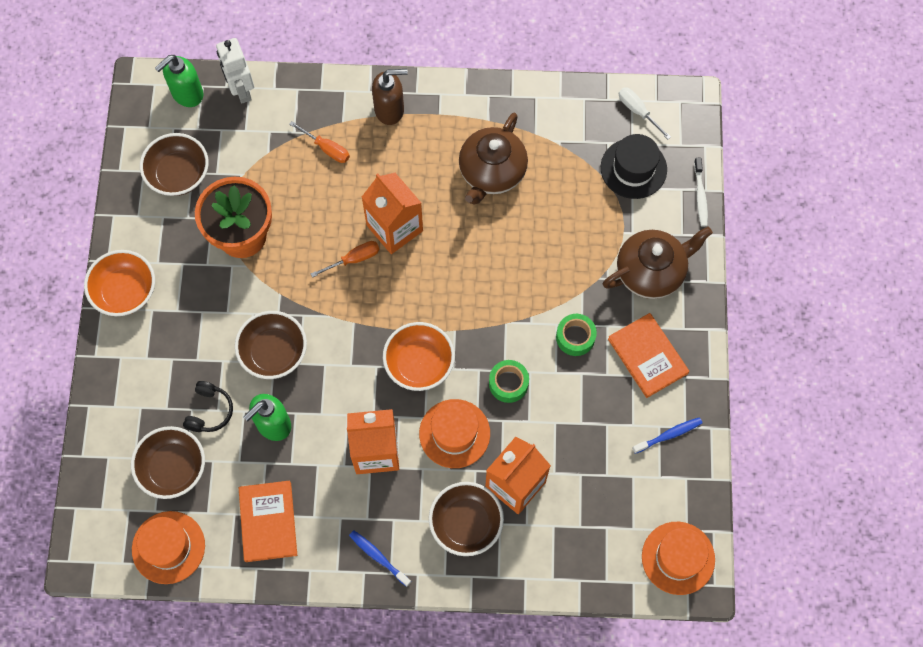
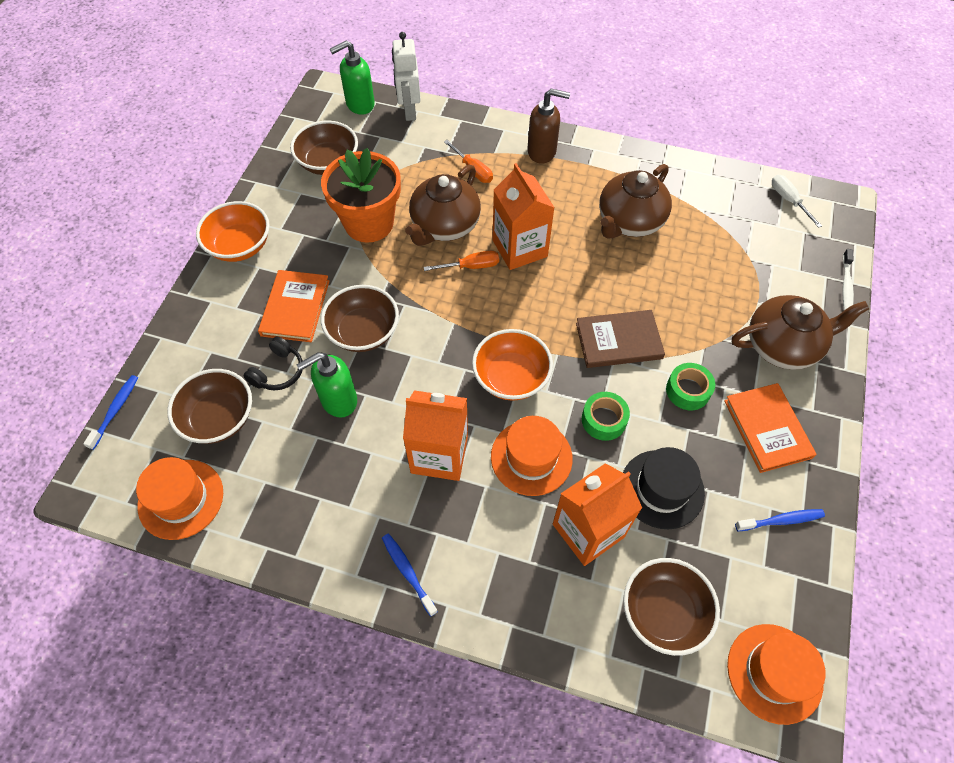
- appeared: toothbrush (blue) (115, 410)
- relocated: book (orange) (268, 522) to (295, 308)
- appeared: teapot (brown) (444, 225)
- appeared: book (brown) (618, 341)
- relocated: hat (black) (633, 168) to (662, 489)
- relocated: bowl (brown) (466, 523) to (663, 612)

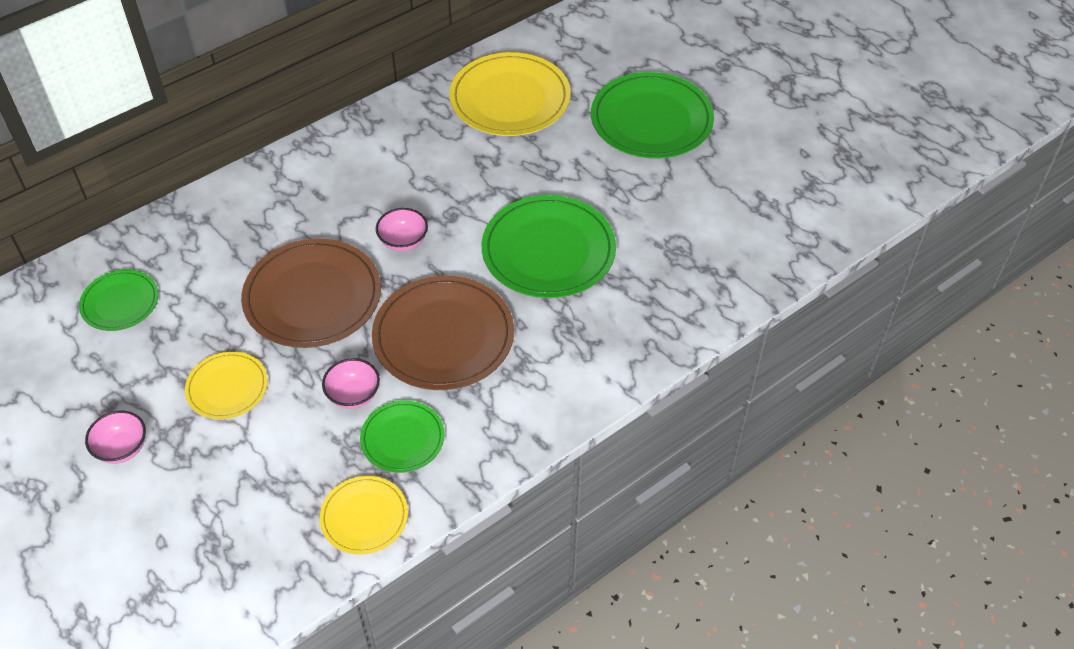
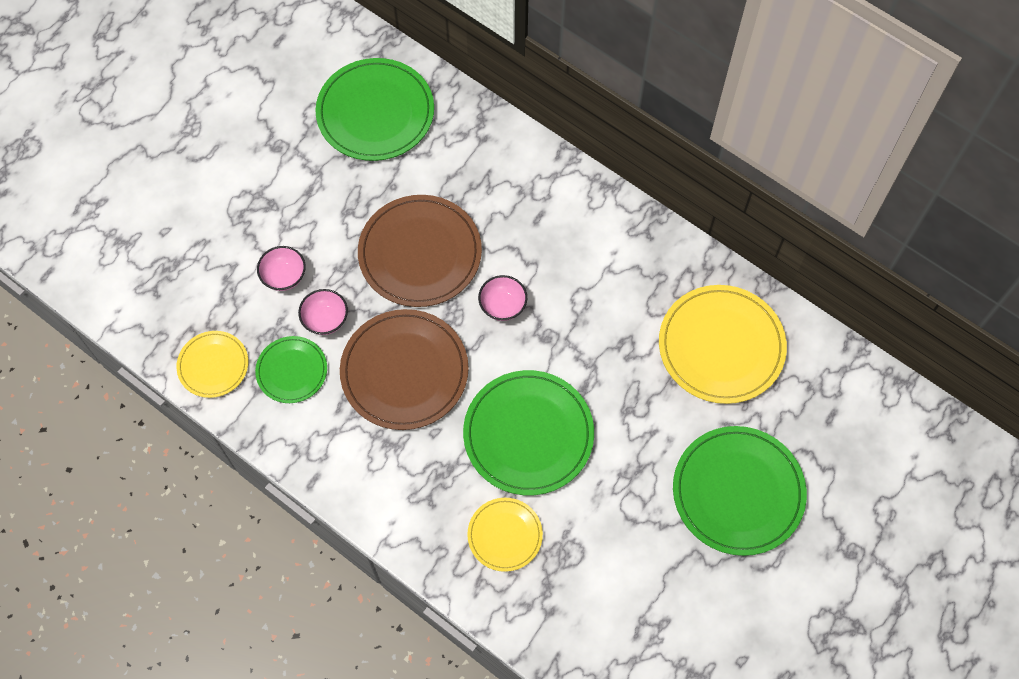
- relocated: bowl (pink) (122, 449) to (284, 276)
- size: plate (green) (120, 303) = (375, 112) x1.79
- relocated: plate (yellow) (227, 388) to (505, 535)

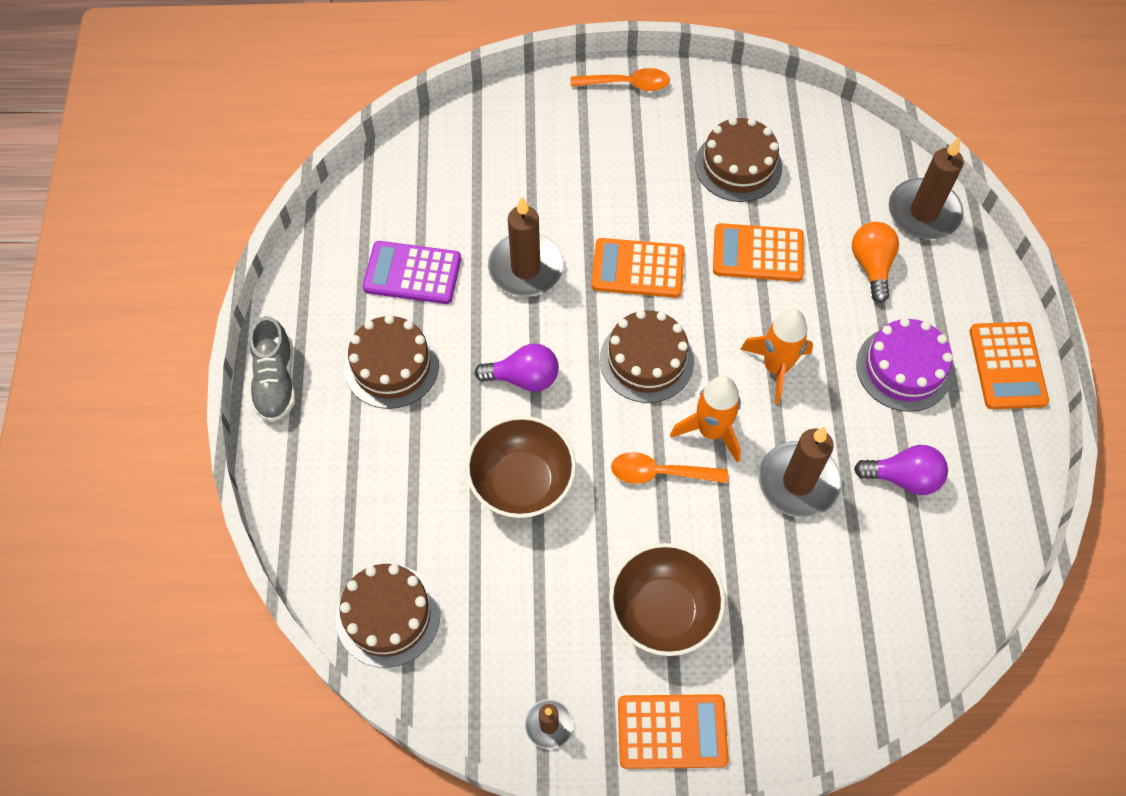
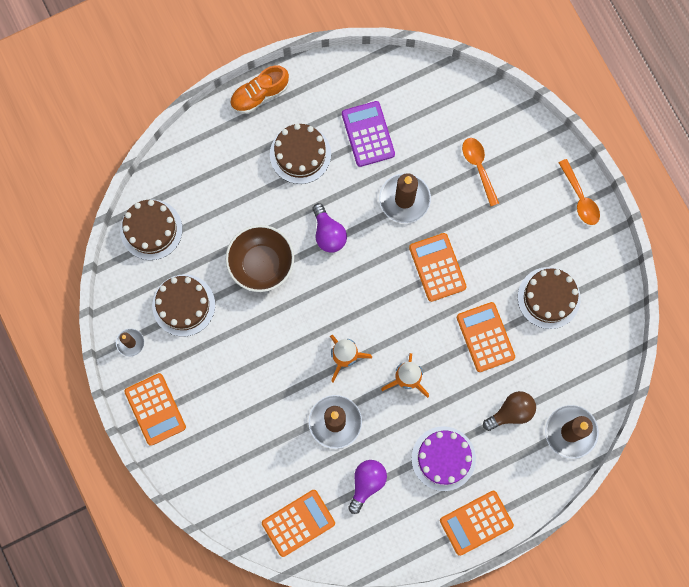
- relocated: cake (brown) (646, 360) to (183, 305)
- colour: shoe (grey) (276, 381) to shoe (orange) (259, 94)
- appeared: calculator (orange) (298, 523)
- spun: light bulb (purple) (903, 478) = (367, 483) 135 degrees counterclockwise
- relocated: spoon (orange) (660, 473) to (478, 167)
- colour: light bulb (orange) (871, 266) to light bulb (brown) (511, 412)
- missing: bowl (brown) (663, 611)

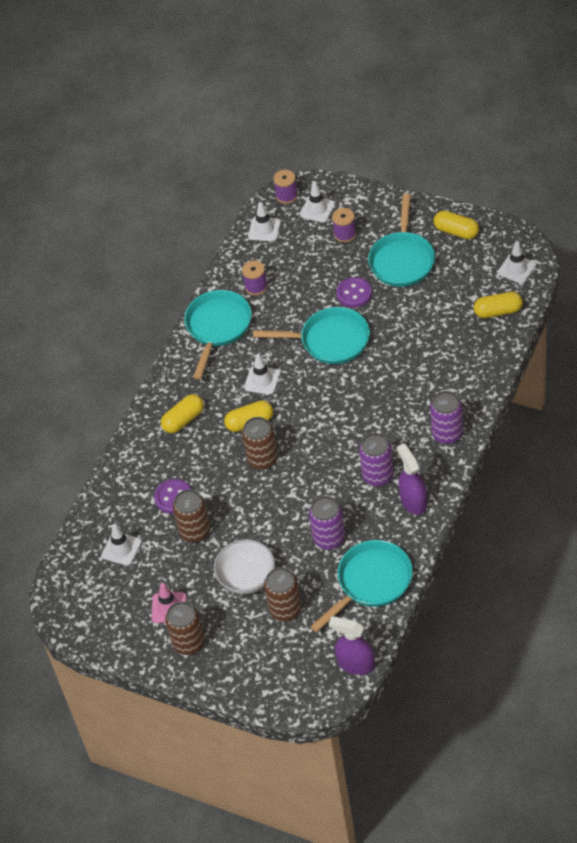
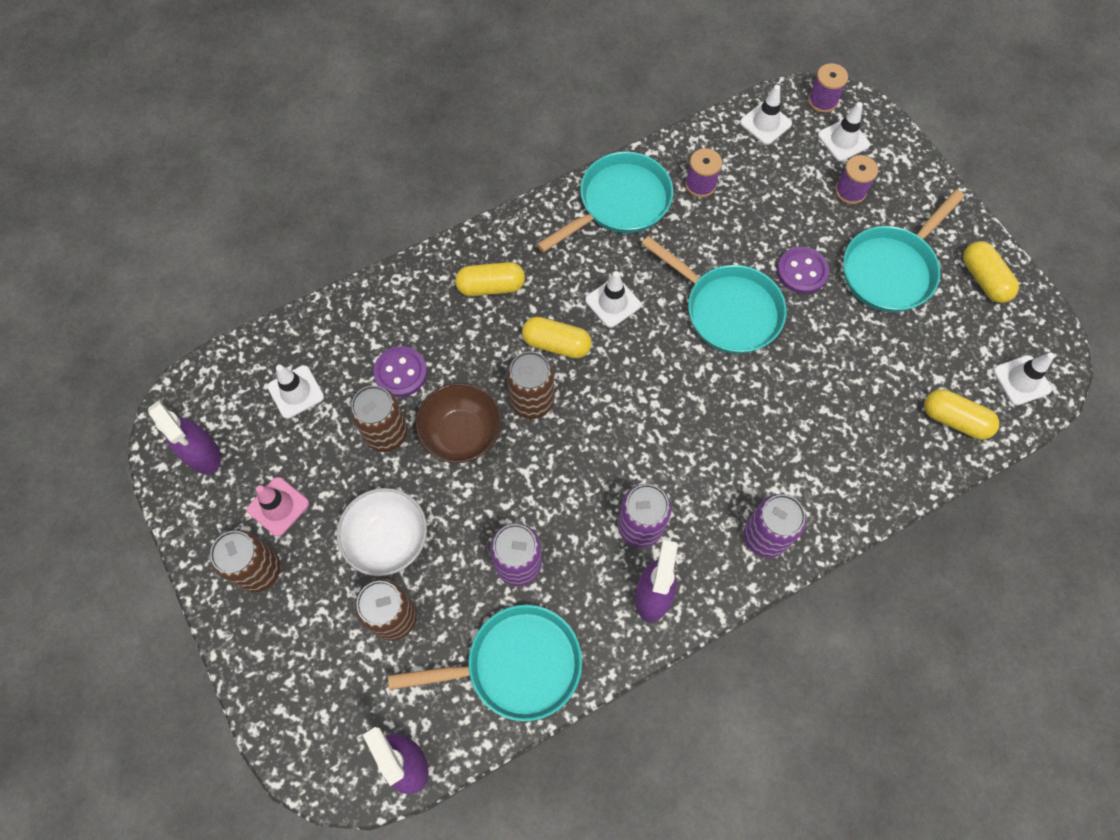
- appeared: spray bottle (purple) (202, 454)
- appeared: bowl (brown) (462, 434)

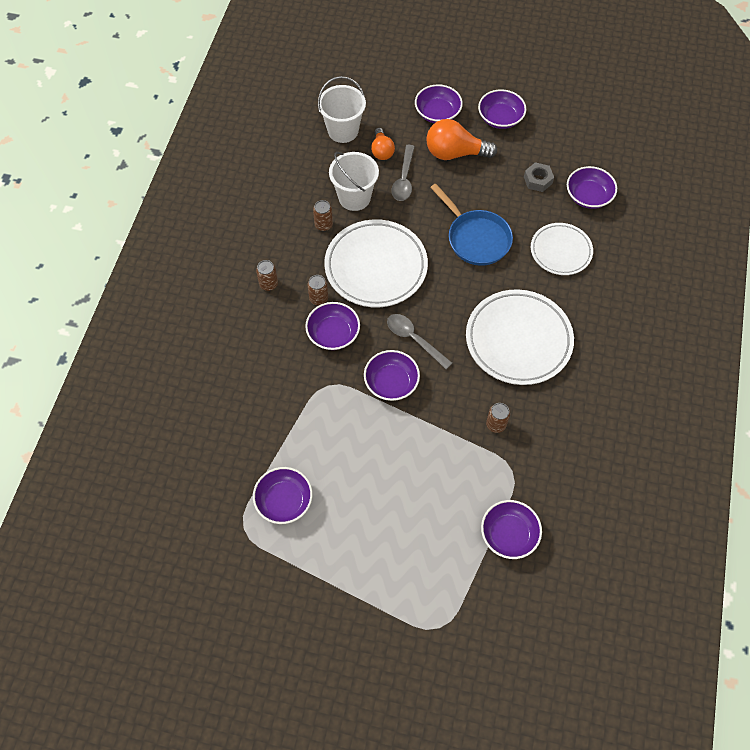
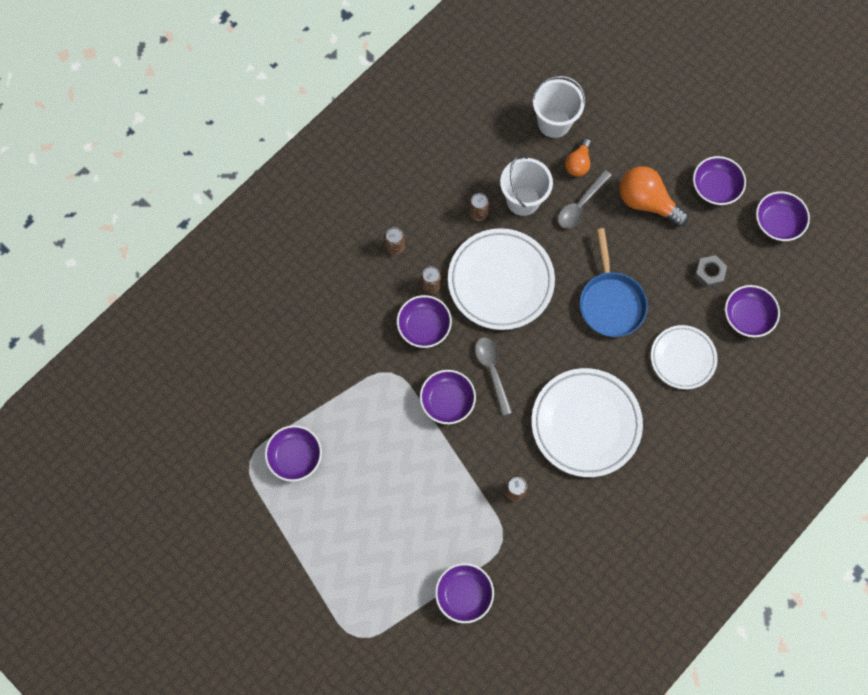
- relocated: bowl (purple) (437, 113) to (777, 222)

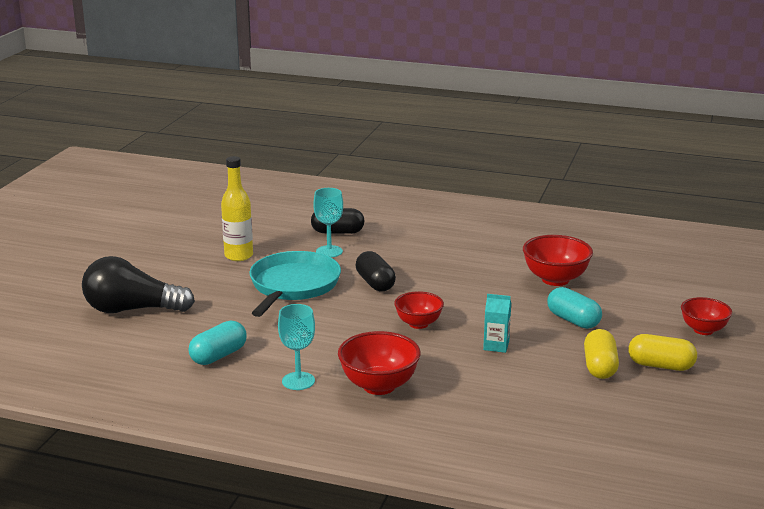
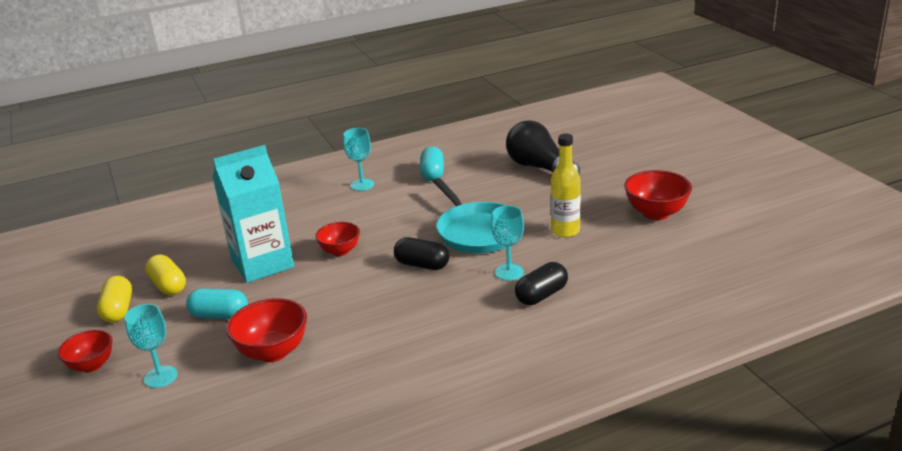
- spun: capsule (yellow) (660, 365) = (118, 310) 75 degrees counterclockwise
- appeared: goblet (turquoise) (160, 377)
- size: carton (turquoise) (496, 346) = (262, 264) x2.46
- spun: light bulb (black) (132, 310) = (539, 168) 90 degrees counterclockwise
- relocated: bowl (red) (379, 386) to (656, 213)

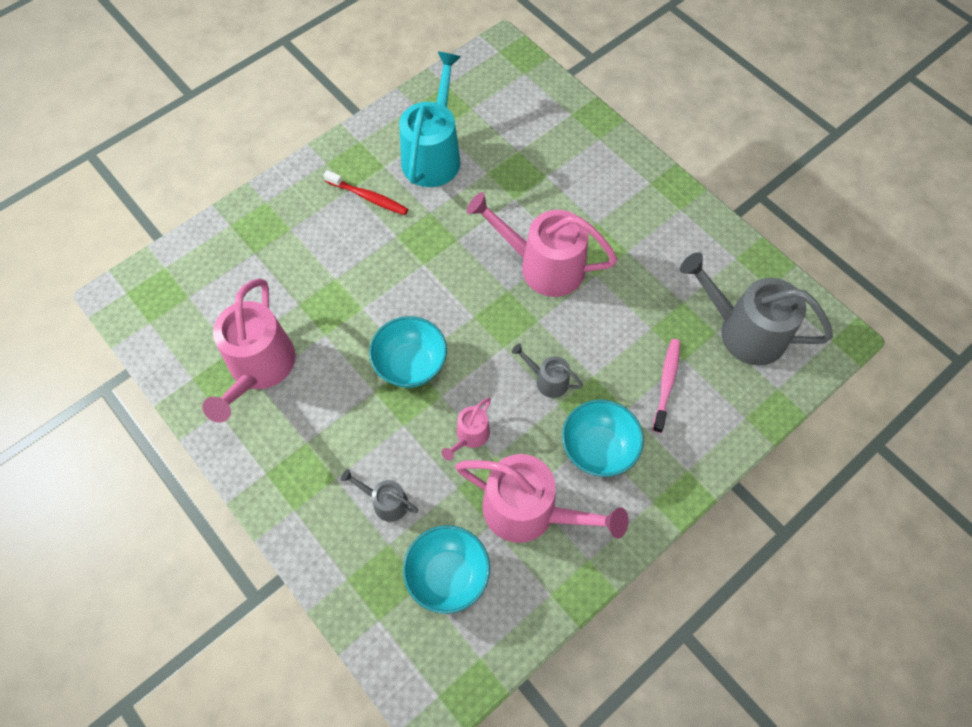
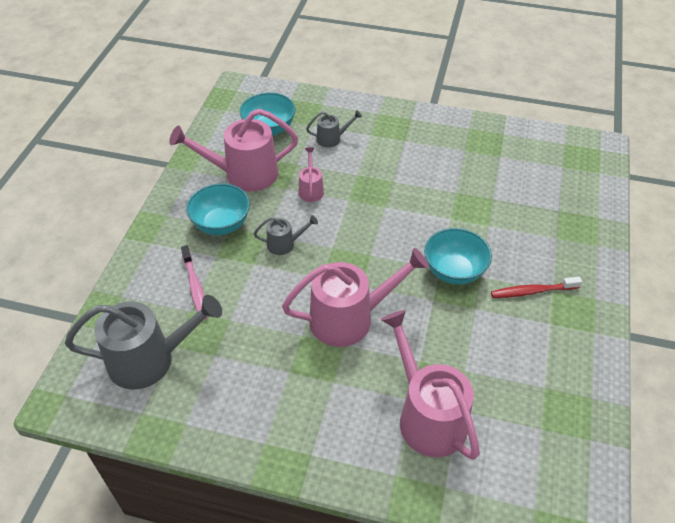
- relocated: watering can (pink) (259, 368) to (427, 416)
- relocated: bowl (turquoise) (410, 364) to (454, 271)
- missing: watering can (turquoise) (433, 155)

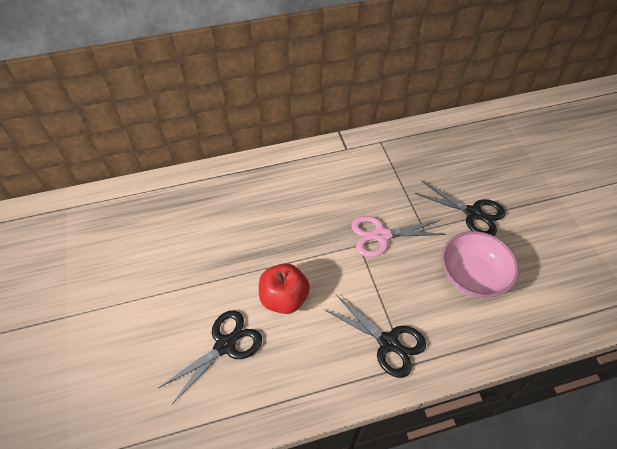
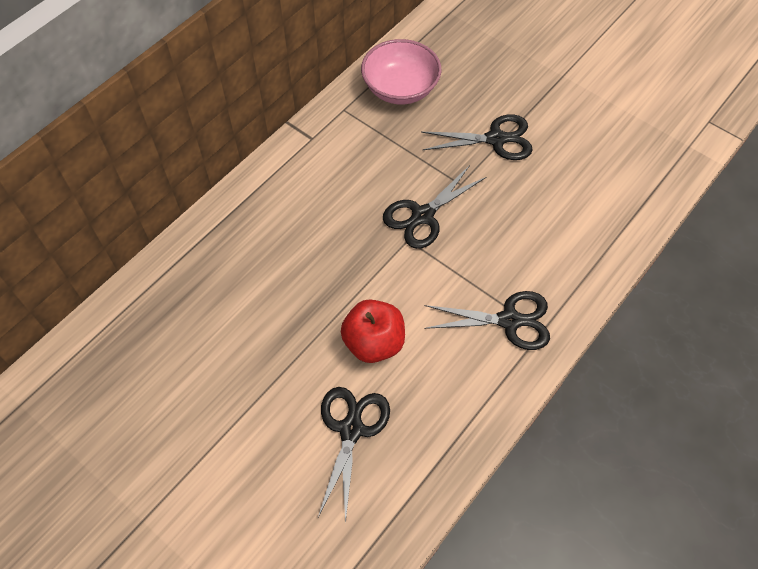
- relocated: bowl (pink) (472, 275) to (400, 89)
- colour: scissors (pink) (381, 235) to scissors (black) (423, 215)

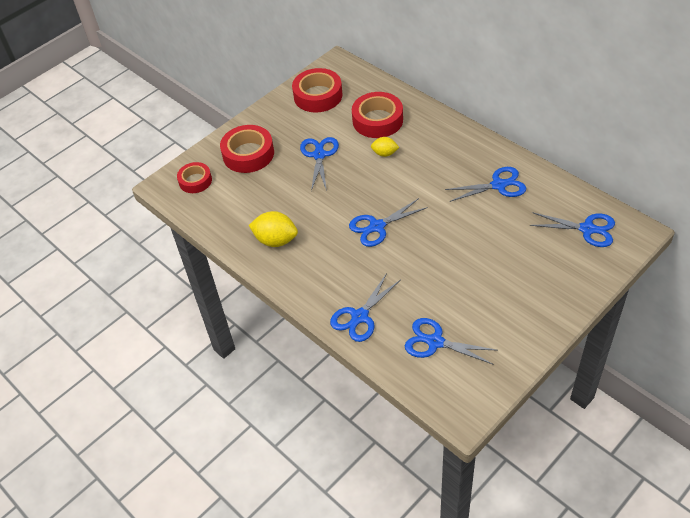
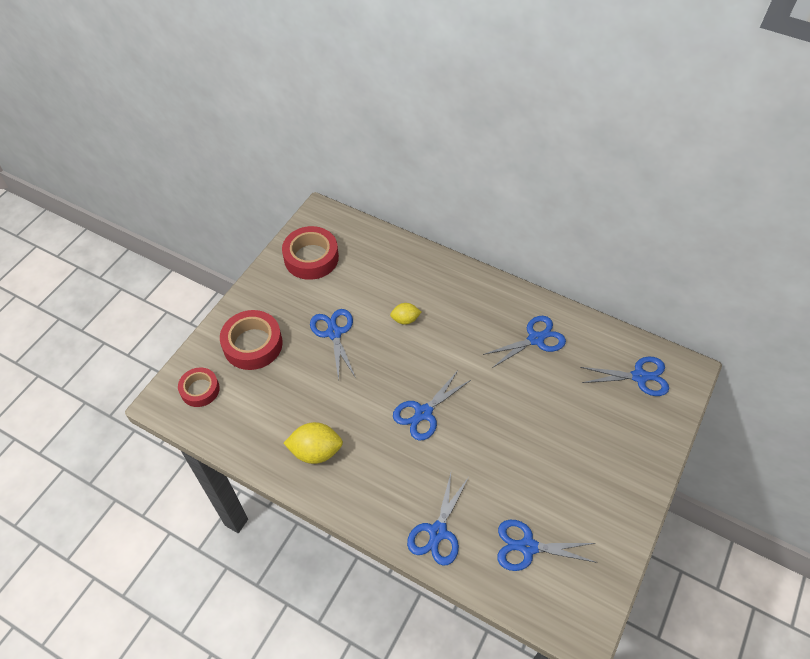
- missing: tape (red) (377, 120)

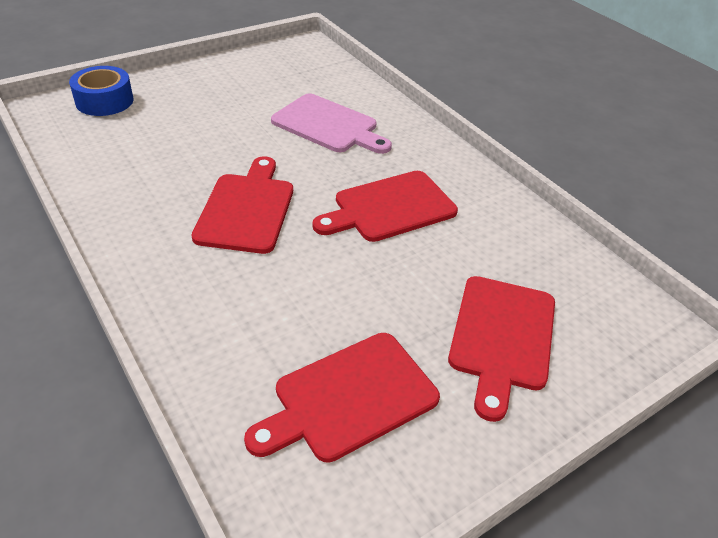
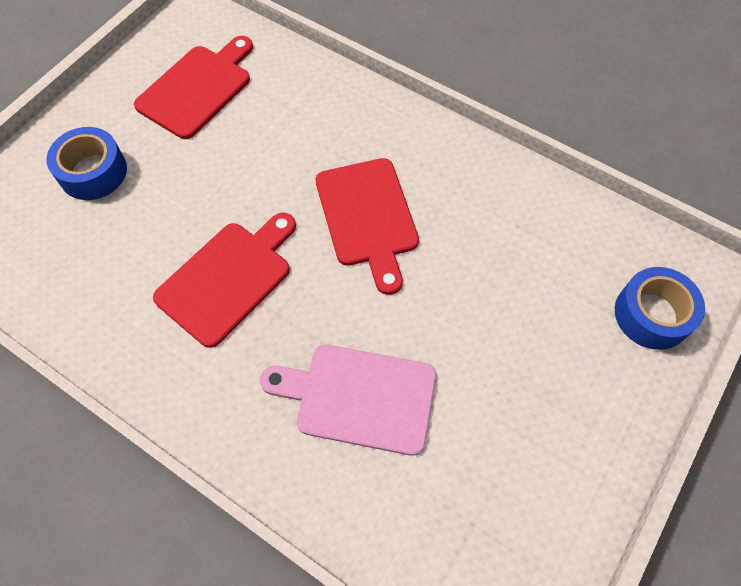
- exchanged: cutting board (red) (501, 337) to tape (blue) (93, 172)

